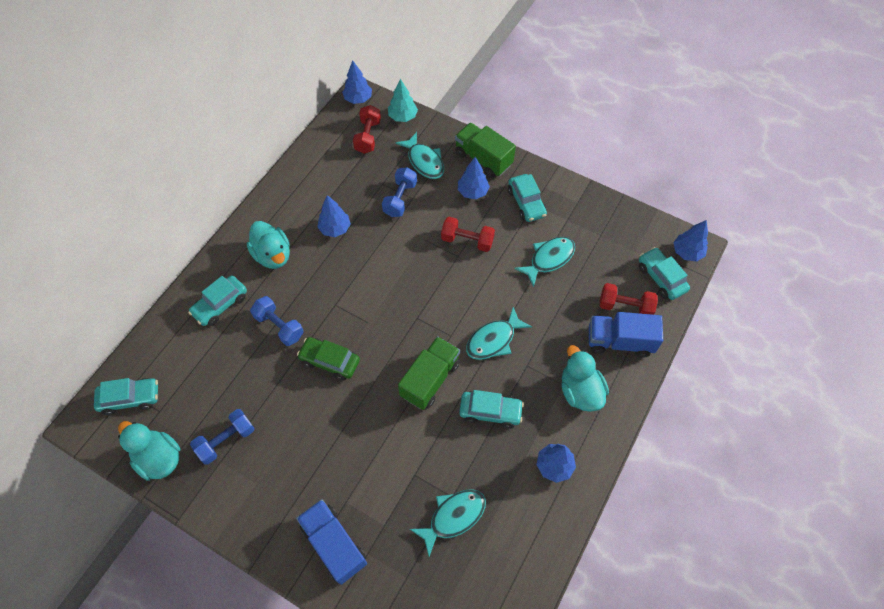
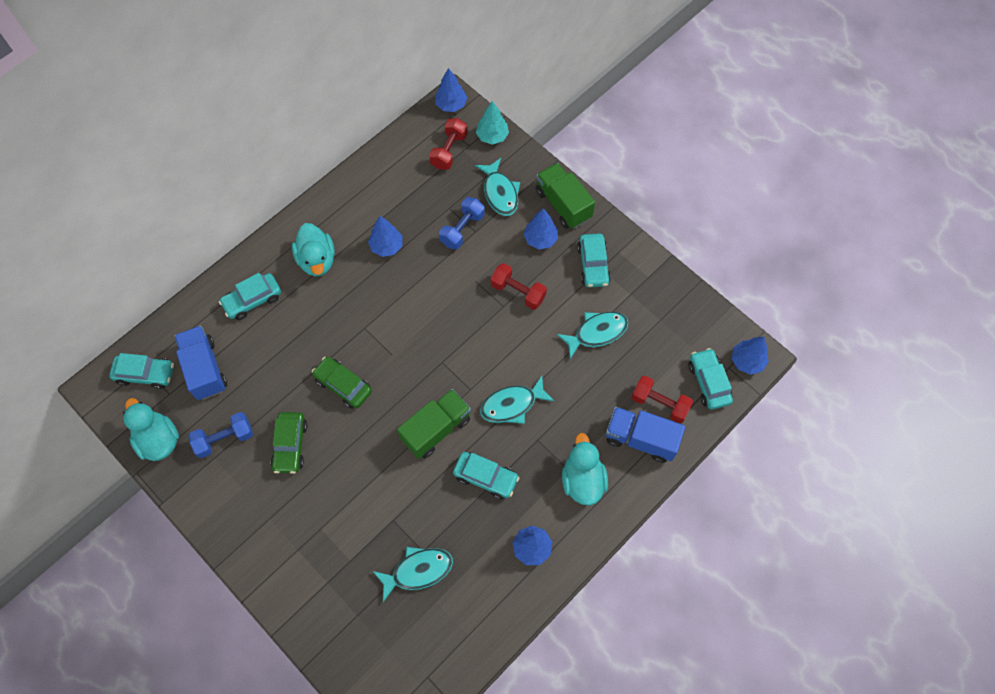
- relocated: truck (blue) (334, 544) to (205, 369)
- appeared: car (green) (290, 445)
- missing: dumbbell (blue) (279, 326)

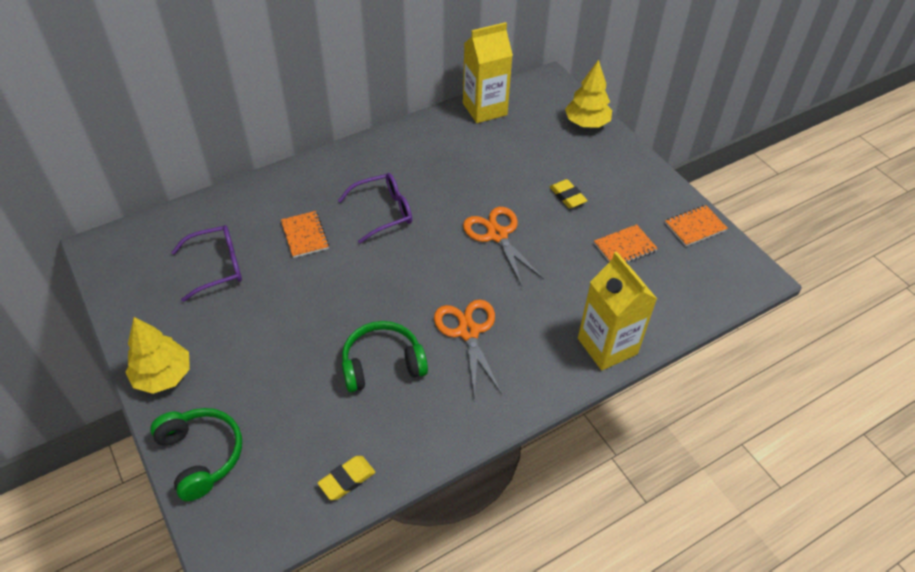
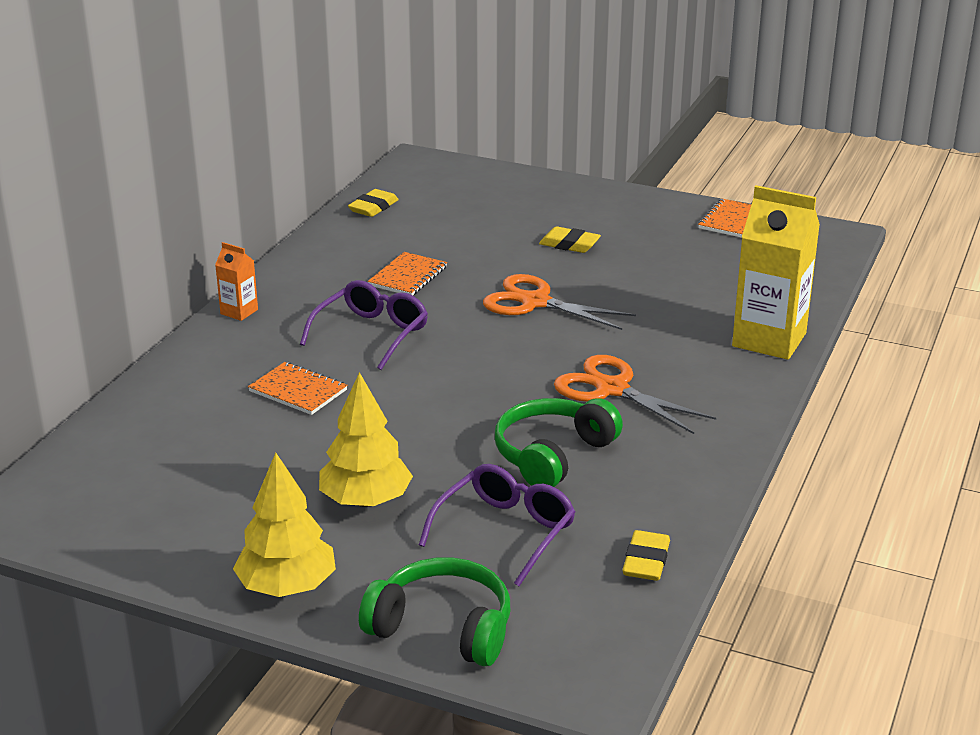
- appeared: carton (orange) (239, 312)
- relocated: tree (yellow) (587, 123) to (366, 500)
- exchanged: carton (yellow) (484, 109) to eraser (yellow) (373, 207)
- relocated: notebook (orange) (625, 247) to (408, 276)
- relocated: glasses (purple) (217, 267) to (505, 531)

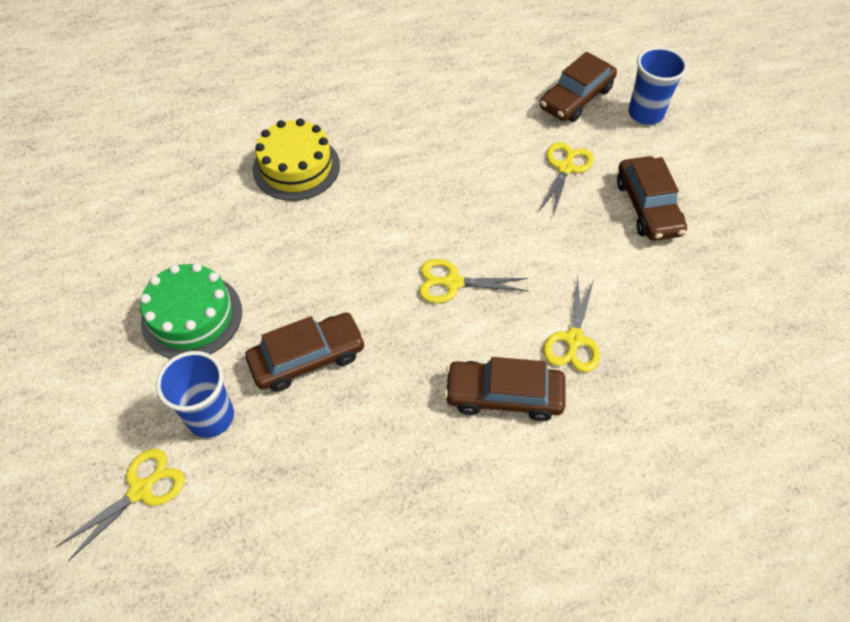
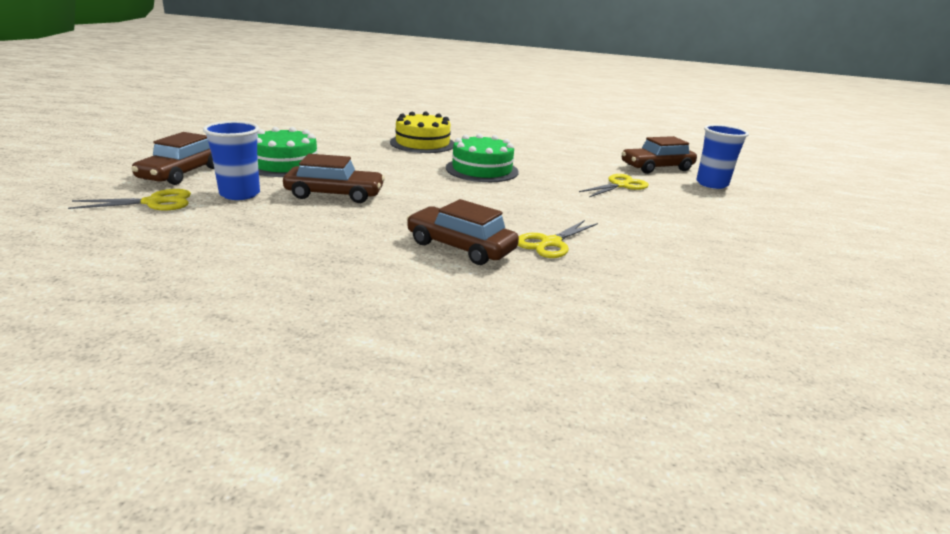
- relocated: car (brown) (647, 207) to (181, 173)
- appeared: cake (green) (482, 170)
- missing: scissors (yellow) (453, 282)

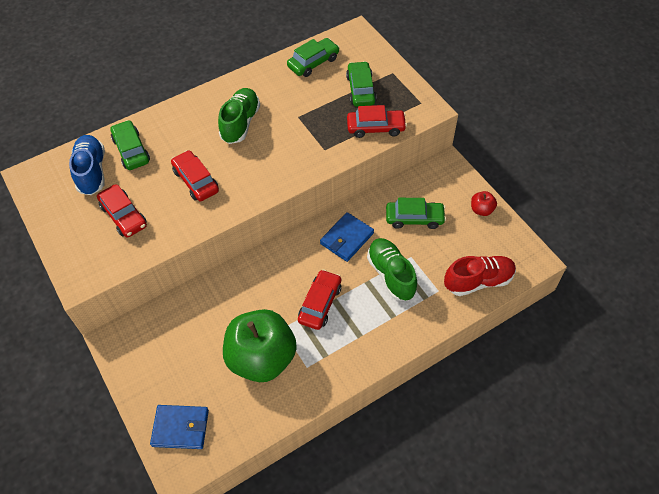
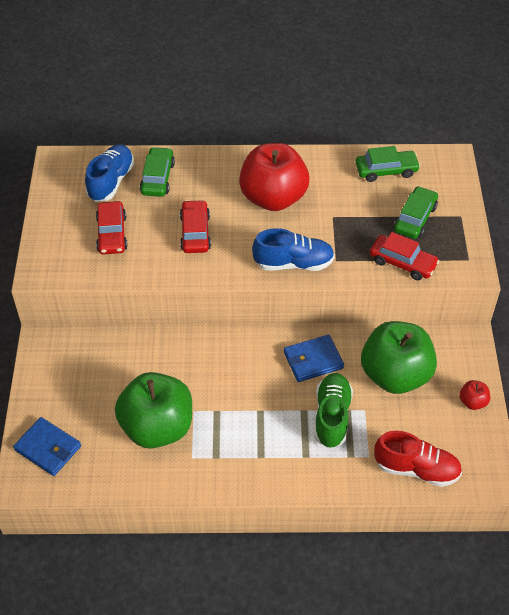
- exchanged: shoe (green) (240, 123) to apple (red) (273, 198)
- appeared: shoe (blue) (293, 263)
- exchanged: car (green) (414, 218) to apple (green) (395, 375)
- missing: car (red) (320, 303)

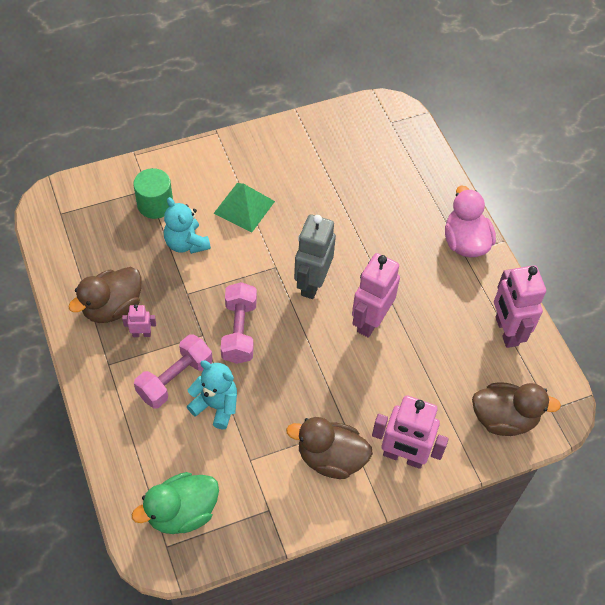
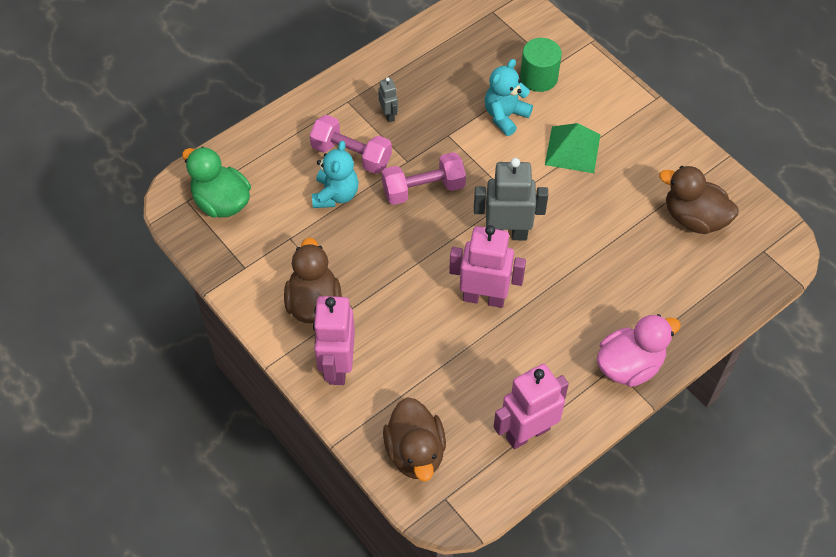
- colour: robot (pink) (141, 334) to robot (grey) (389, 115)
- relocated: duck (brown) (112, 307) to (694, 218)

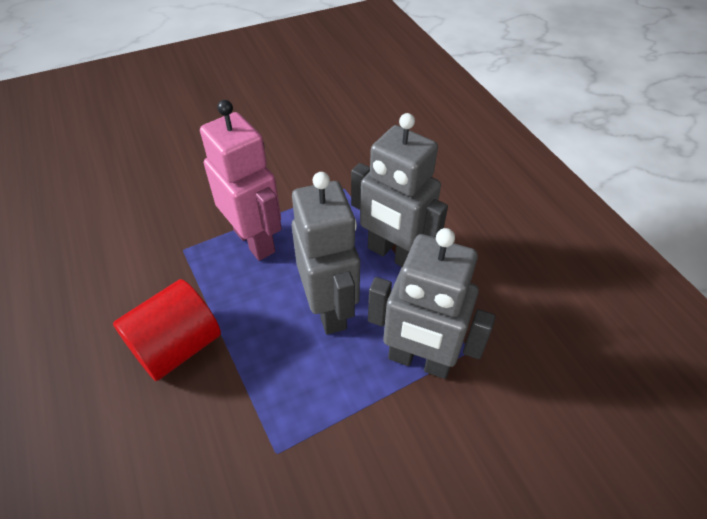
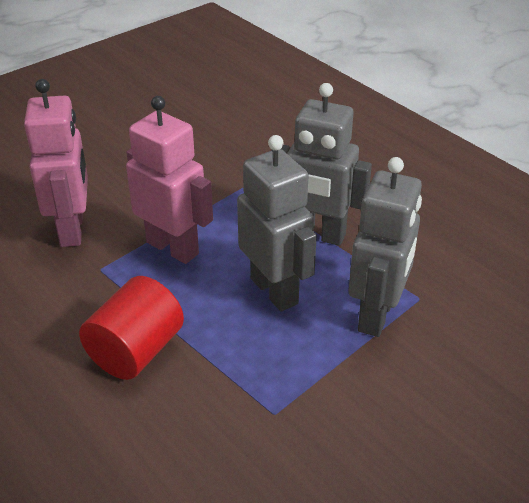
- appeared: robot (pink) (72, 229)
- spun: robot (grey) (419, 361) = (377, 315) 75 degrees counterclockwise

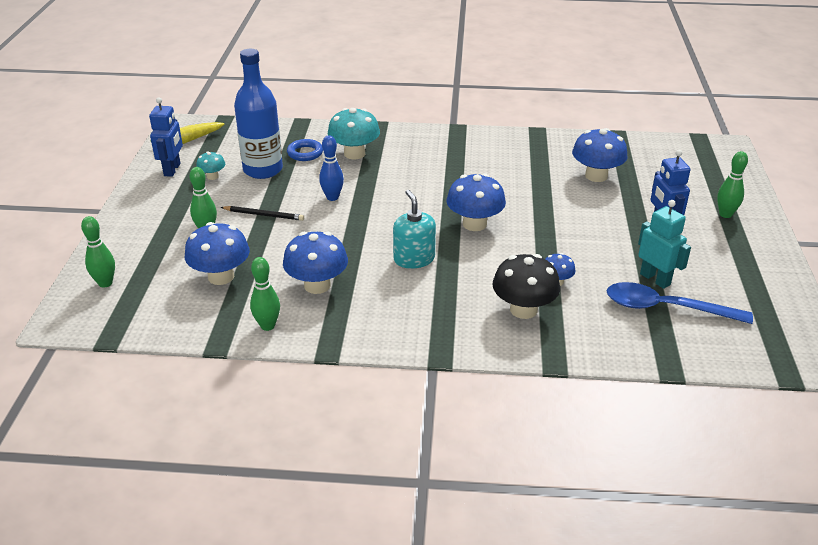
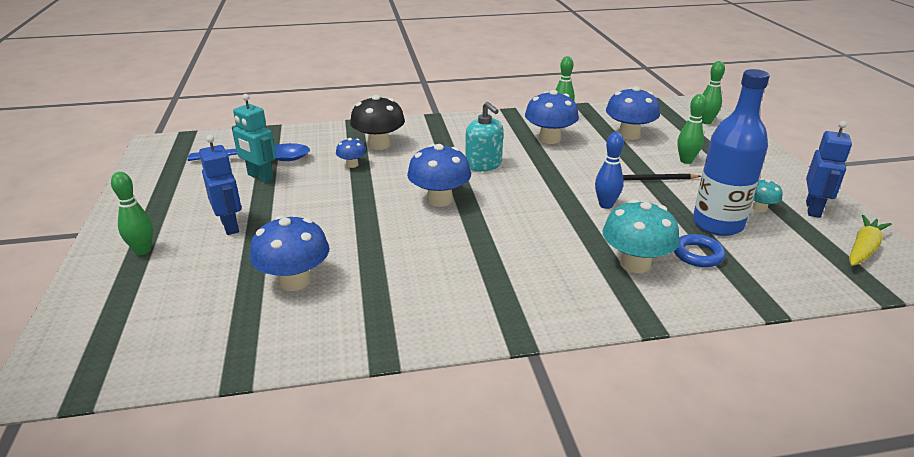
- spun: robot (blue) (172, 169) = (813, 209) 150 degrees counterclockwise

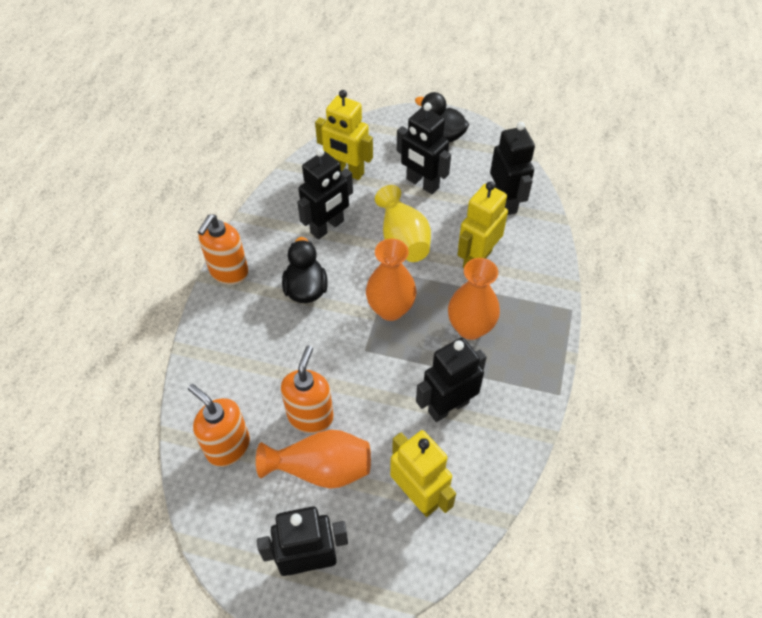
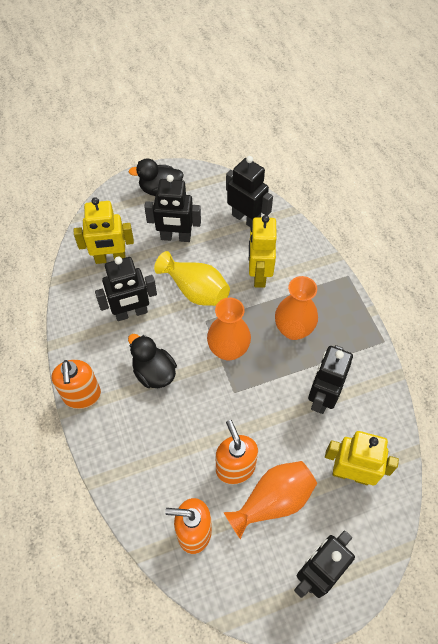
- spun: robot (black) (327, 227) = (131, 313) 60 degrees clockwise

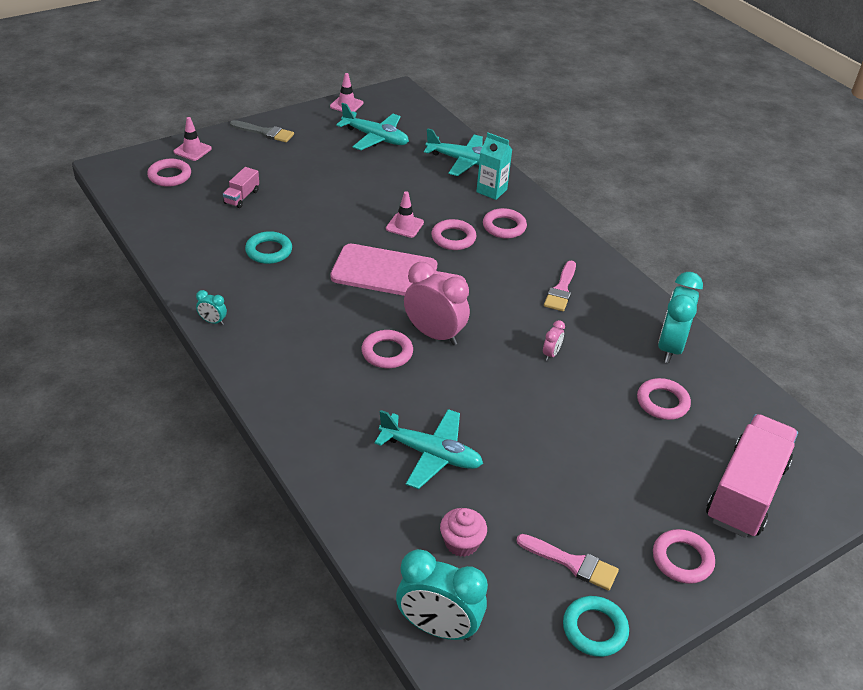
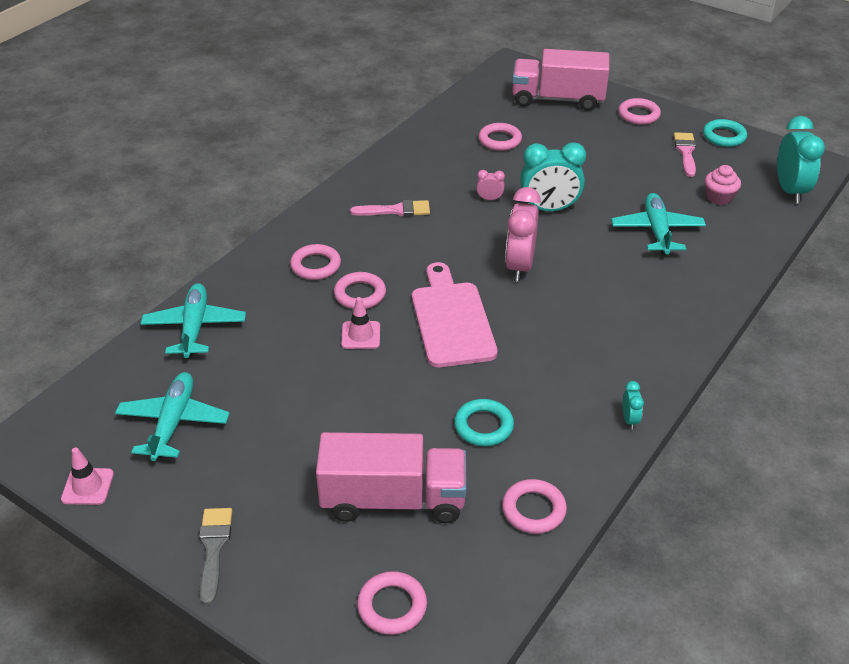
- size: truck (pink) (241, 197) = (393, 499) x2.26
- relocated: ring (pink) (387, 352) to (533, 510)
- relocated: clock (turquoise) (670, 347) to (549, 209)
- missing: traffic cone (pink) (192, 150)
- missing: carton (turquoise) (491, 191)

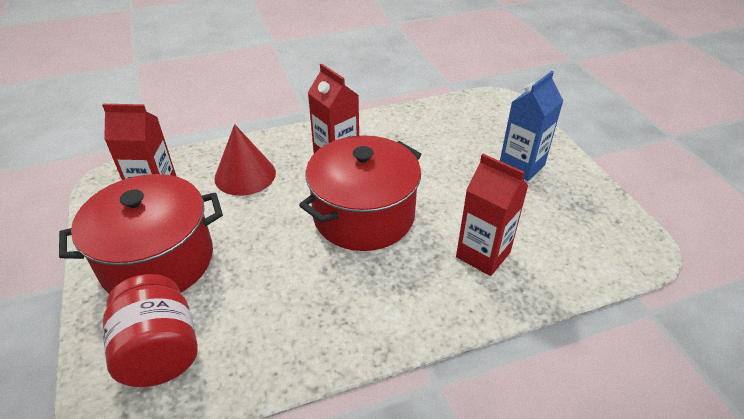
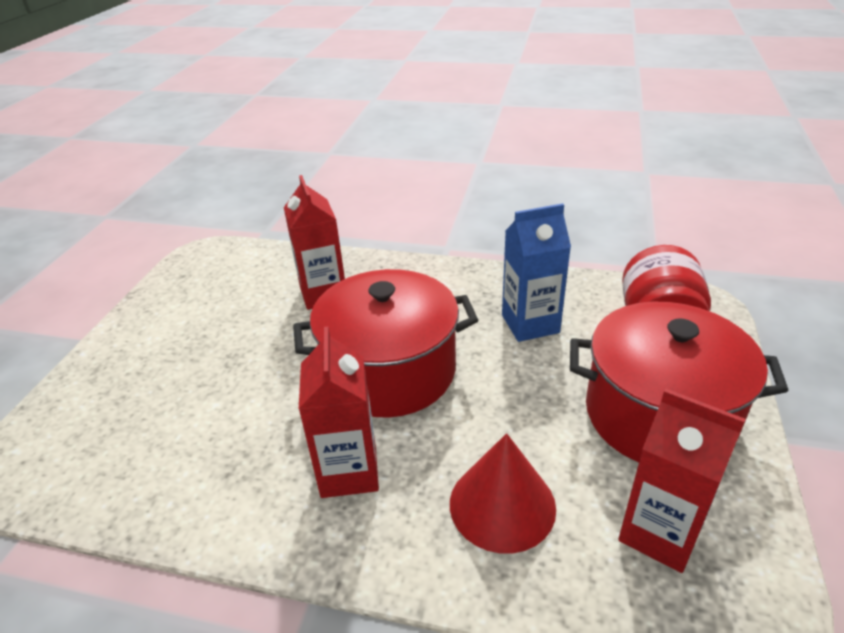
- relocated: carton (blue) (521, 166) to (530, 324)

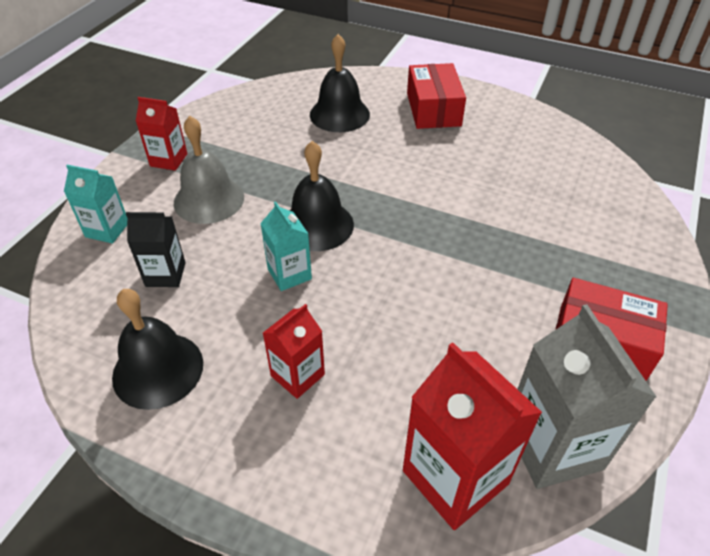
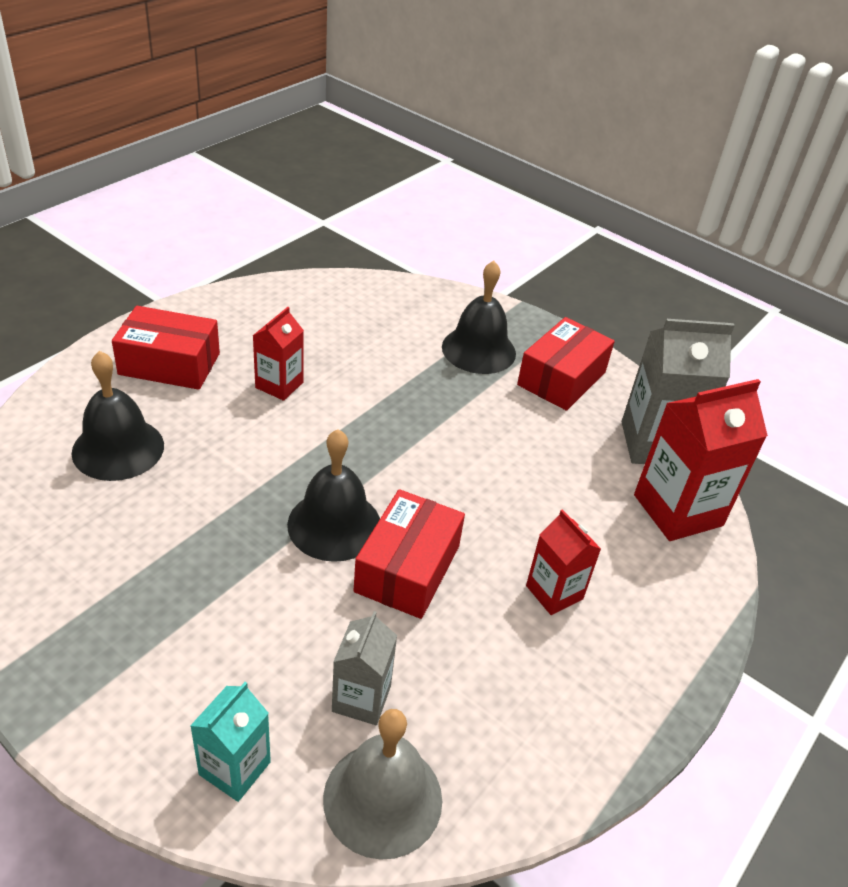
- relocated: carton (red) (169, 160) to (279, 385)
- relocated: bell (grey) (209, 199) to (383, 798)
- colour: carton (black) (165, 274) to carton (grey) (361, 698)
- exchanged: carton (turquoise) (289, 274) to box (red) (407, 569)
- relocated: bell (black) (158, 370) to (478, 350)

